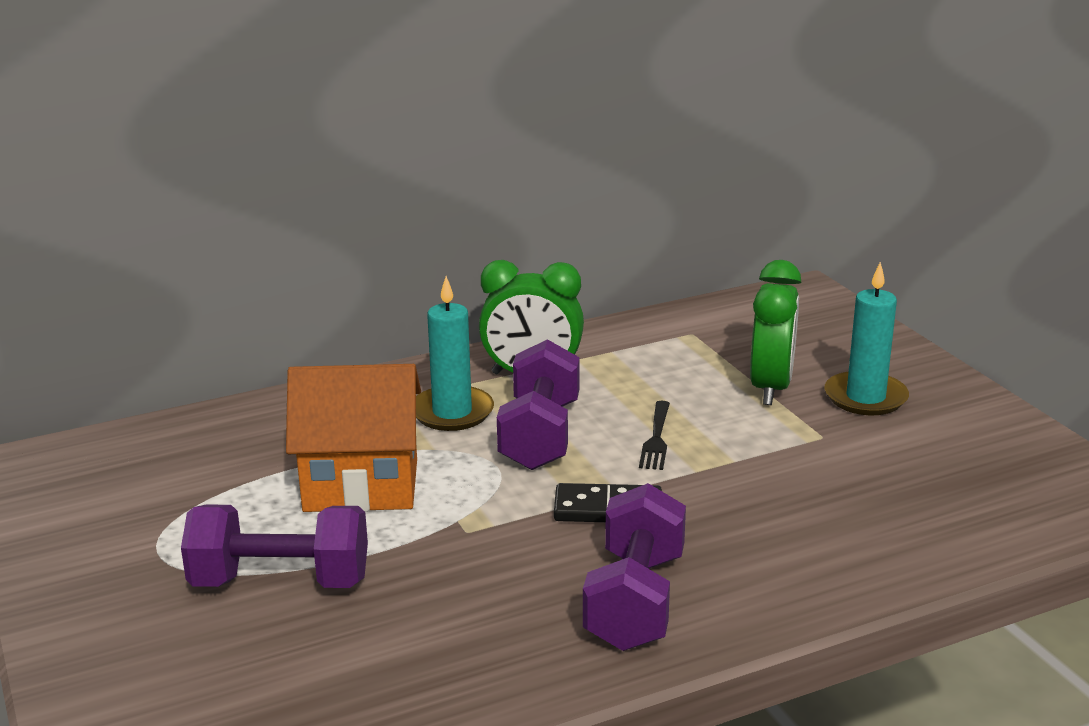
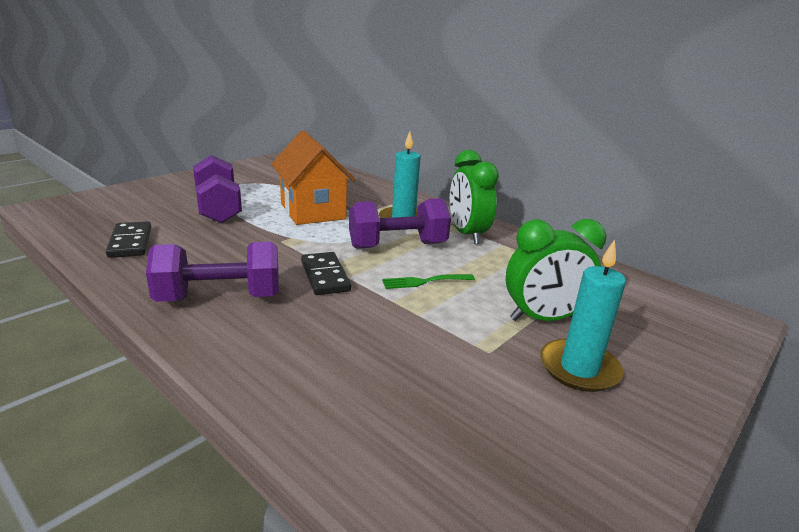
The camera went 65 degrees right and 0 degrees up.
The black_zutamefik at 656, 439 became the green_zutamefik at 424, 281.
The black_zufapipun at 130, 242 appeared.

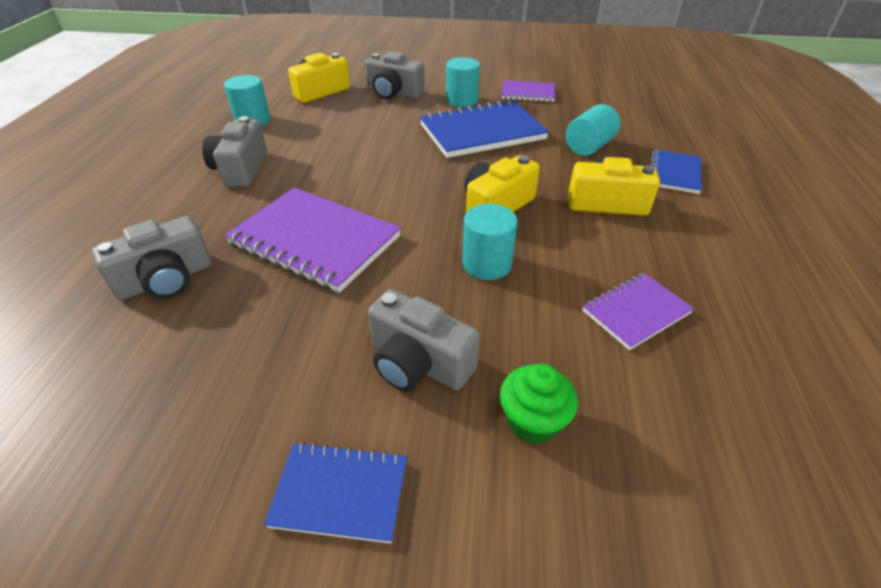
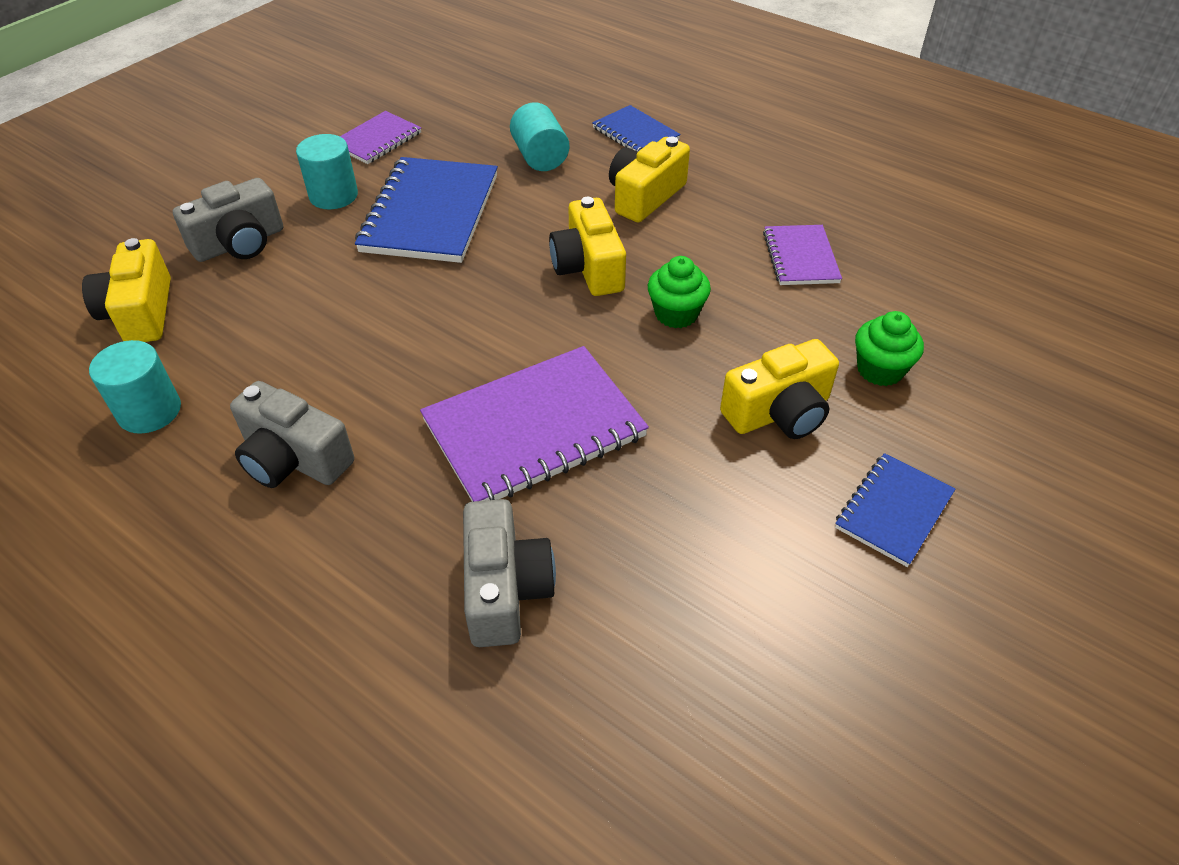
The camera went 60 degrees left and 5 degrees up.
The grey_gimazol at 418, 363 became the yellow_gimazol at 779, 412.
The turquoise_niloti at 487, 264 was replaced by the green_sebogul at 676, 314.

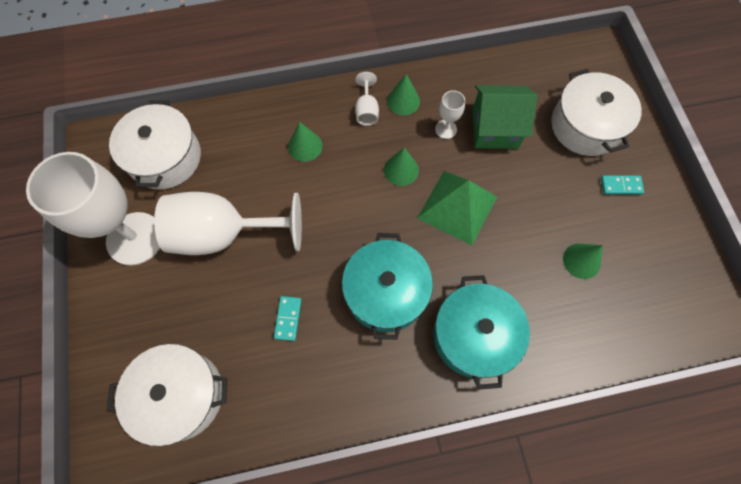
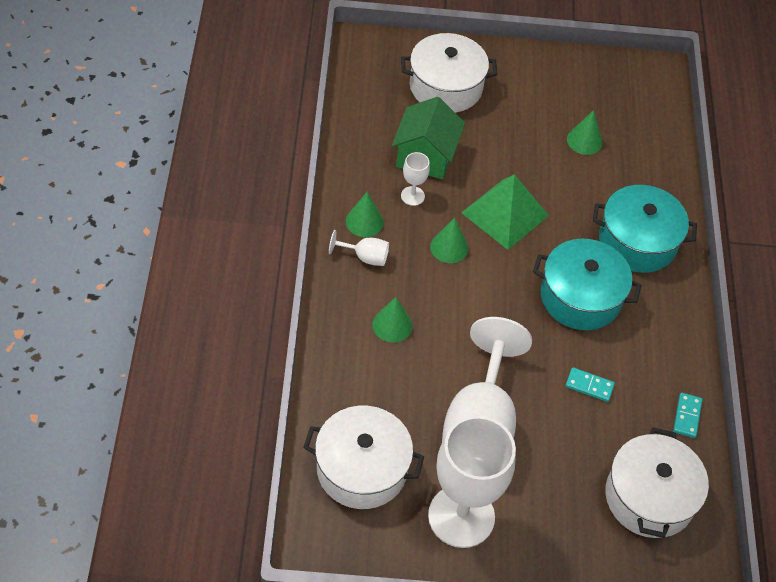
The camera went 80 degrees left and 15 degrees down.
The turquoise_zufapipun moved from 621, 186 to 687, 416.

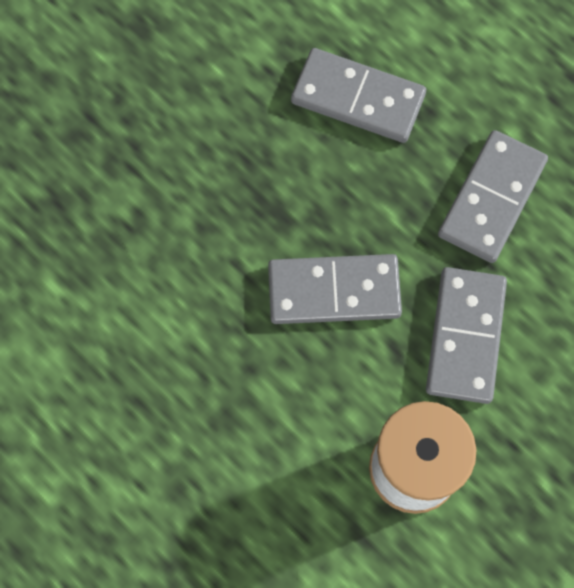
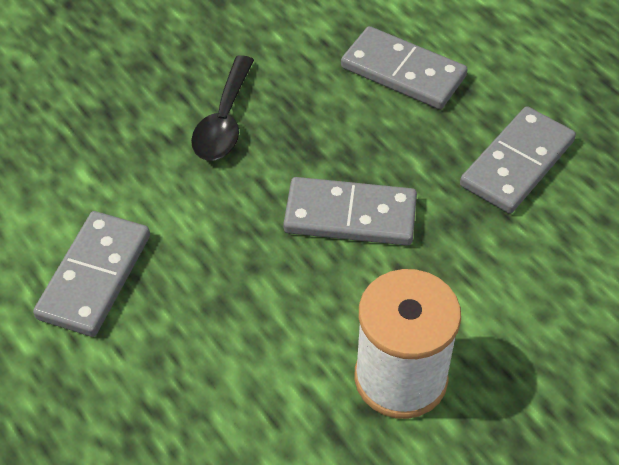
The camera went 10 degrees right and 20 degrees down.
The grey_zufapipun moved from 465, 336 to 94, 276.
The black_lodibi at 224, 121 appeared.

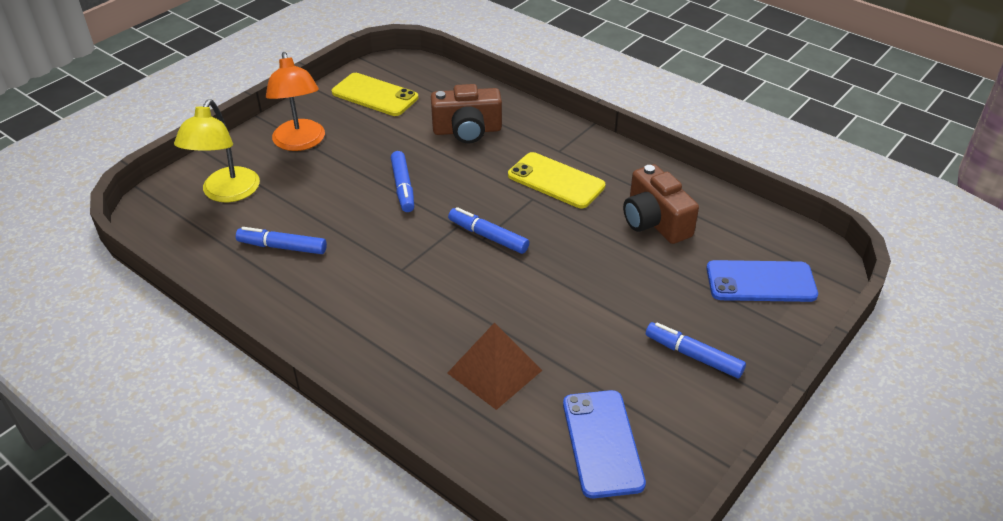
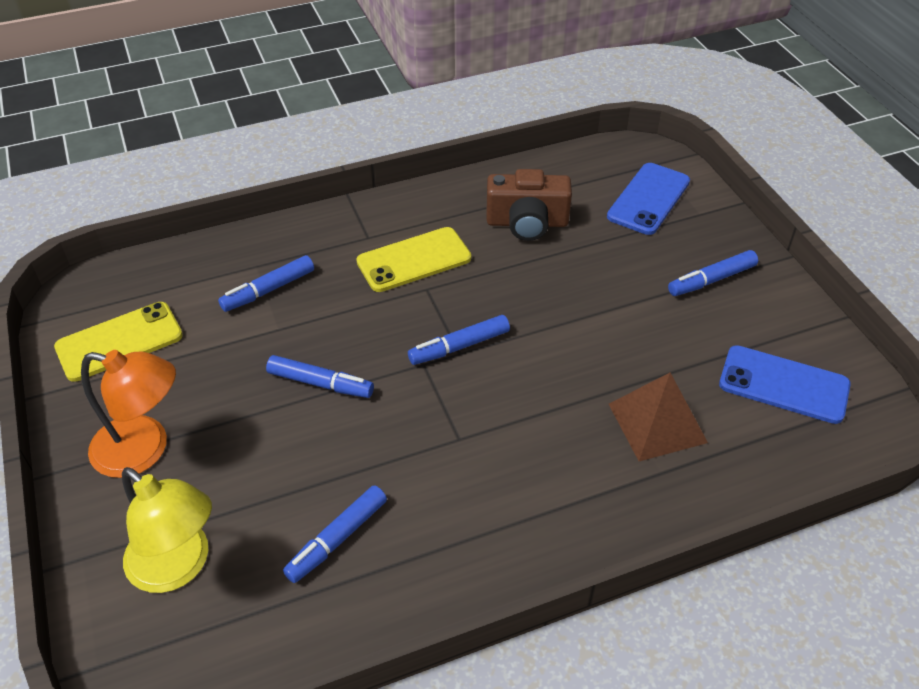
The camera went 60 degrees left and 5 degrees up.
The brown_gimazol at 467, 130 was replaced by the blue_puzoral at 269, 290.

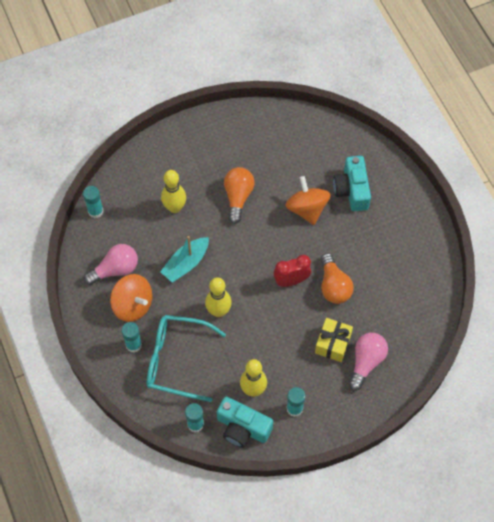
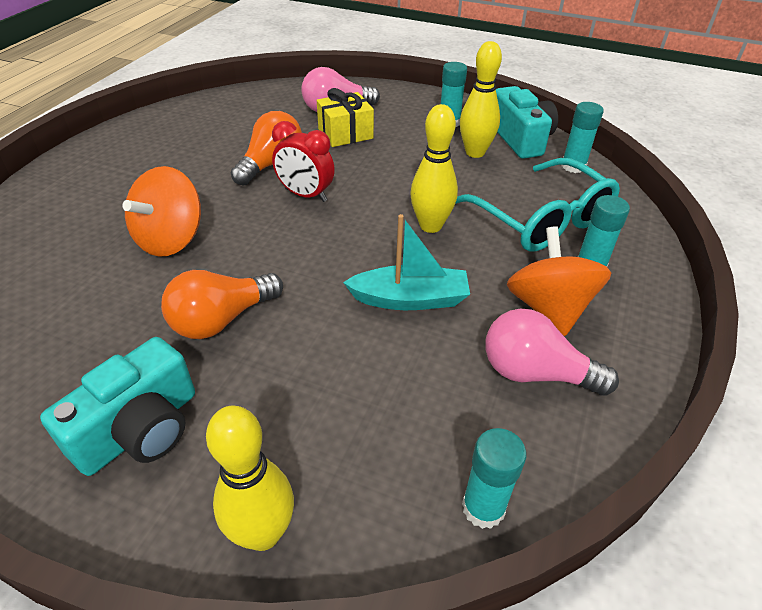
The camera went 135 degrees left and 20 degrees down.
The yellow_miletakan moved from 174, 207 to 263, 533.
The turquoise_gimazol moved from 351, 190 to 140, 429.

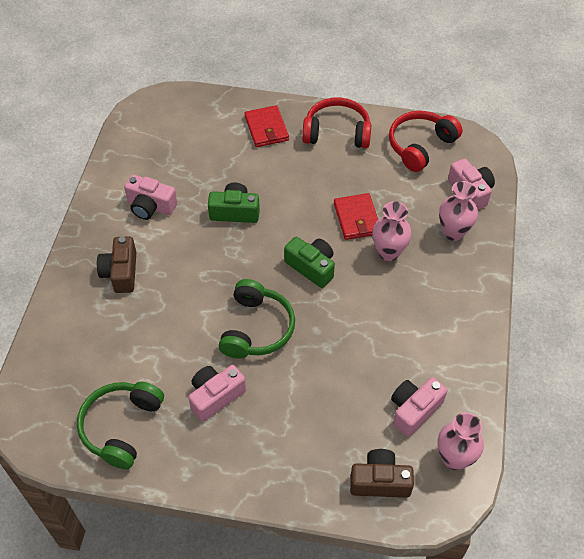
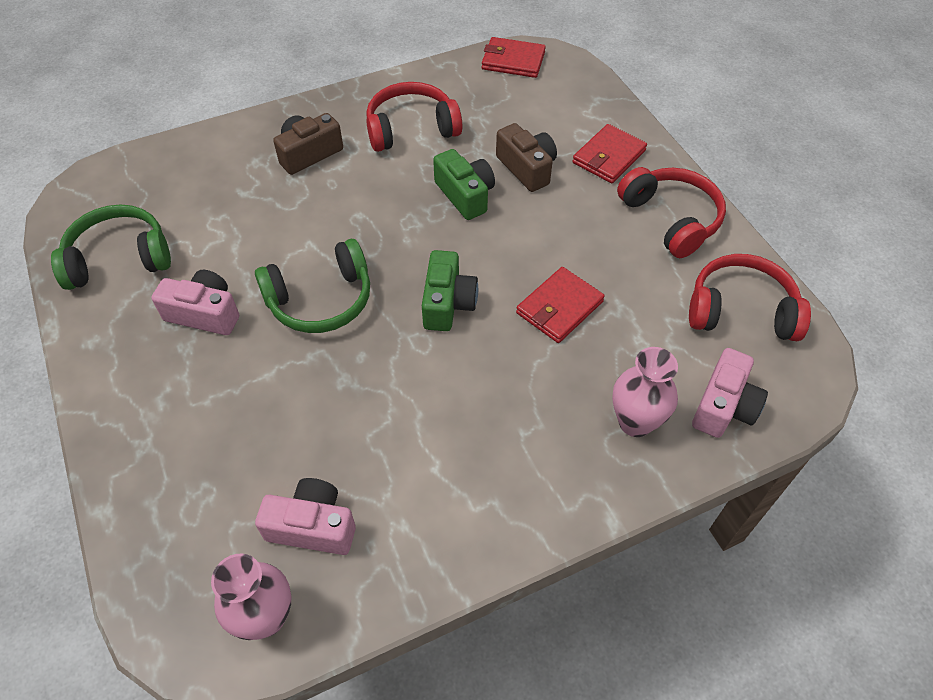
The camera went 55 degrees right and 0 degrees up.
The pink_gimazol at 150, 206 was replaced by the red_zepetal at 411, 128.
The brown_gimazol moved from 380, 481 to 527, 168.
The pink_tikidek at 388, 252 disappeared.
The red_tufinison at 513, 61 appeared.

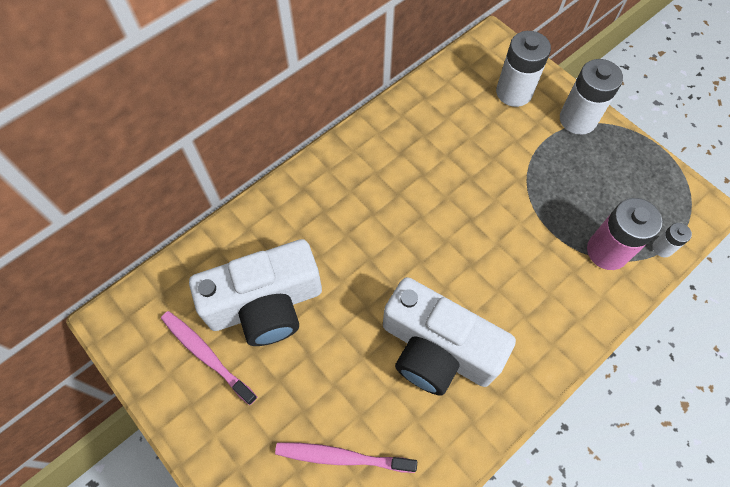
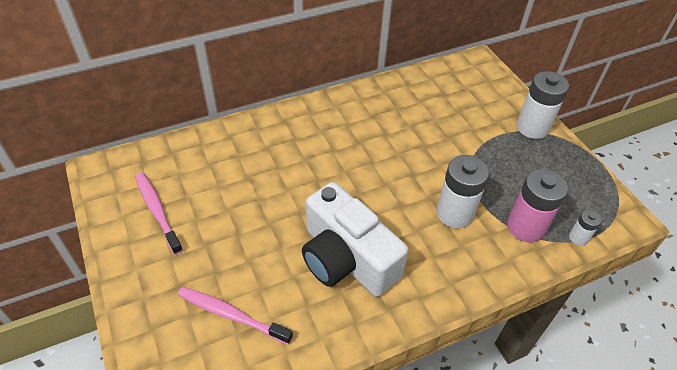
The camera went 15 degrees right and 15 degrees down.
The white_gimazol at 265, 304 disappeared.
The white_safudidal moved from 514, 92 to 454, 213.

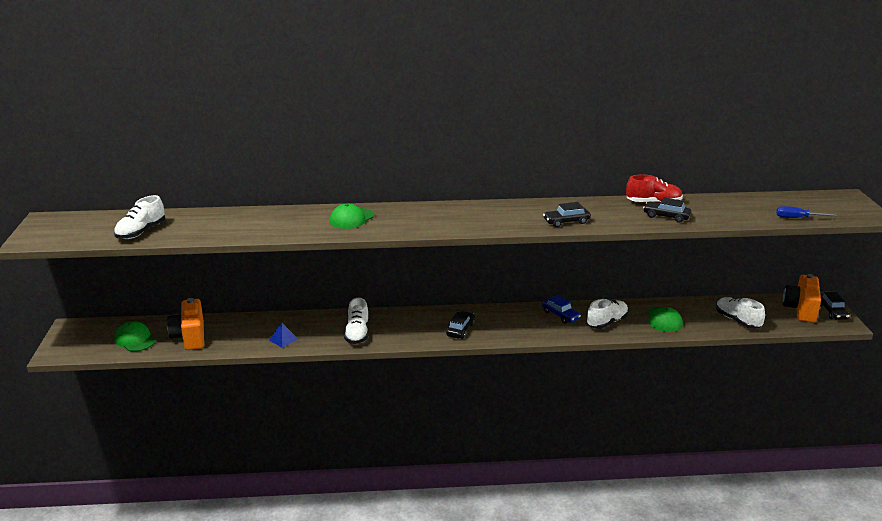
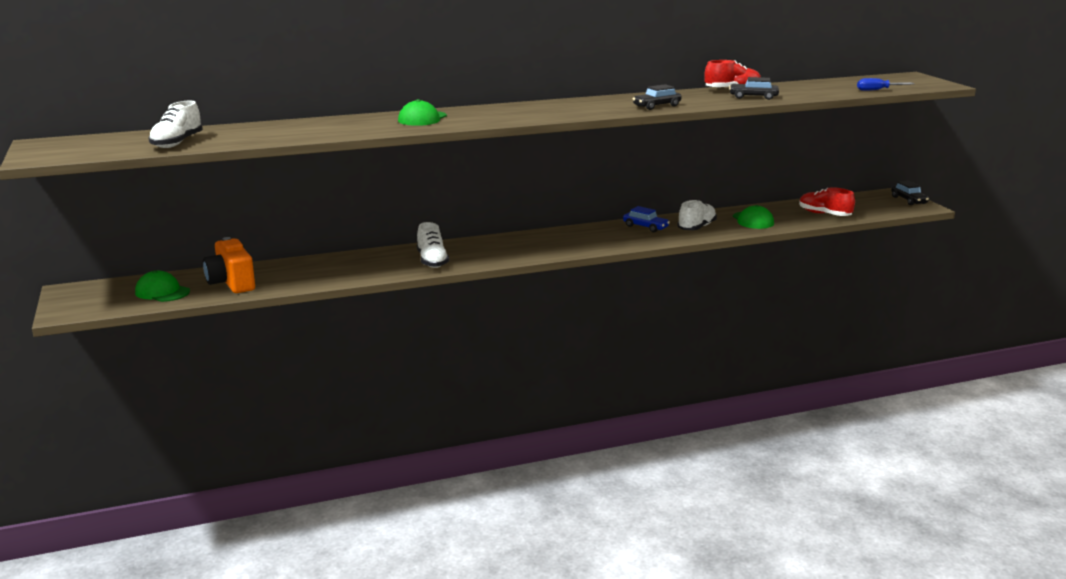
The camera went 15 degrees left and 5 degrees down.
The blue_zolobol at 283, 339 disappeared.
The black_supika at 460, 330 disappeared.
The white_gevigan at 737, 320 became the red_gevigan at 824, 214.
The orange_gimazol at 800, 309 disappeared.

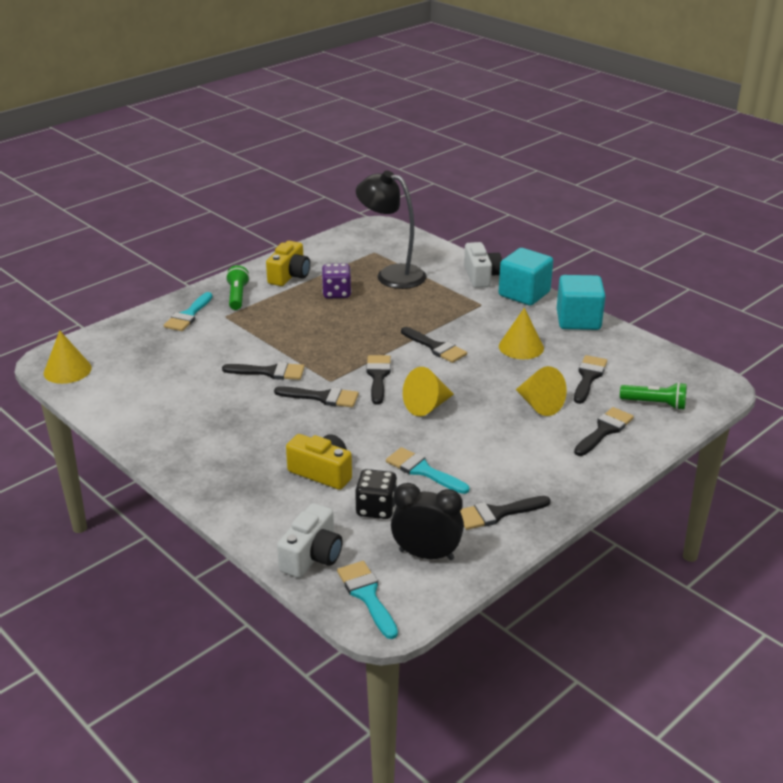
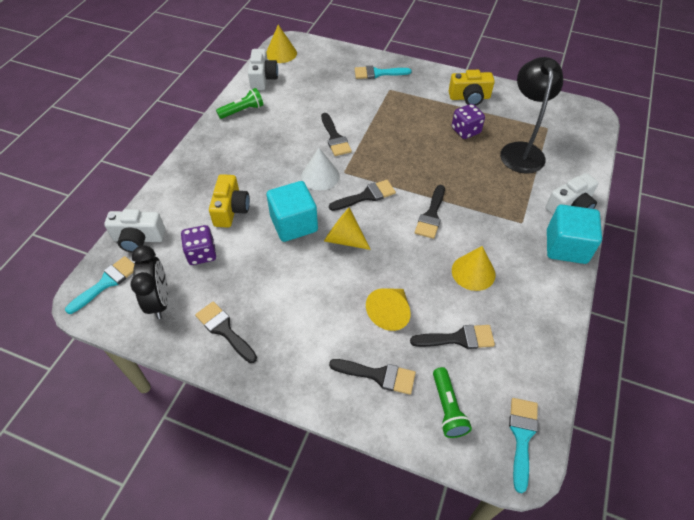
The camera went 65 degrees right and 20 degrees up.
The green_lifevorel moved from 237, 296 to 242, 111.
The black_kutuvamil at 322, 397 was replaced by the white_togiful at 320, 176.
The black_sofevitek at 376, 508 became the purple_sofevitek at 202, 254.
The turquoise_kutuvamil moved from 422, 470 to 522, 436.
The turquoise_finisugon moved from 578, 320 to 294, 224.
The white_gimazol at 263, 79 appeared.

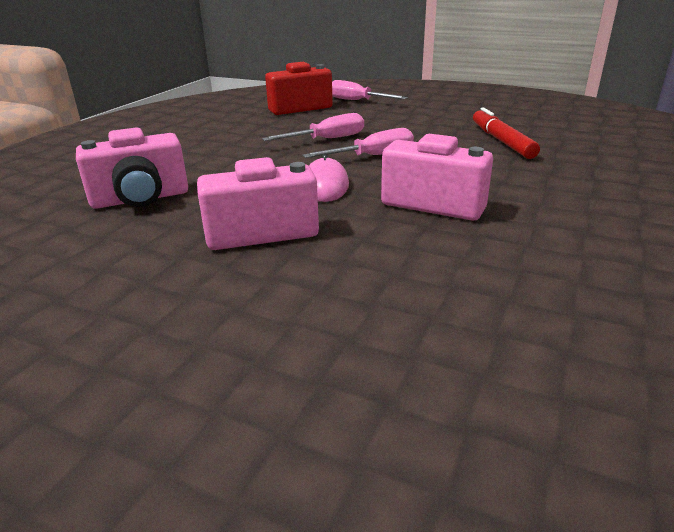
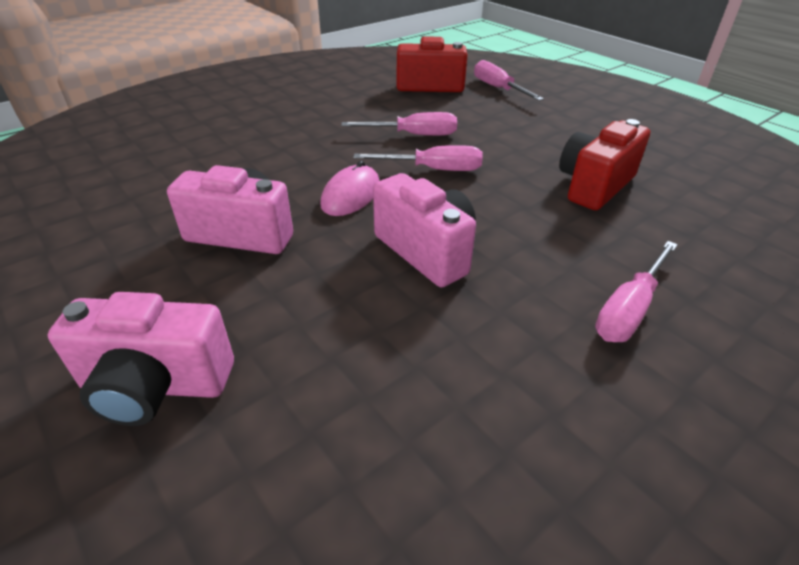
The camera went 25 degrees right and 10 degrees up.
The pink_gimazol moved from 140, 199 to 156, 385.
The red_puzoral at 501, 141 was replaced by the red_gimazol at 594, 186.
The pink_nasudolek at 629, 309 appeared.

